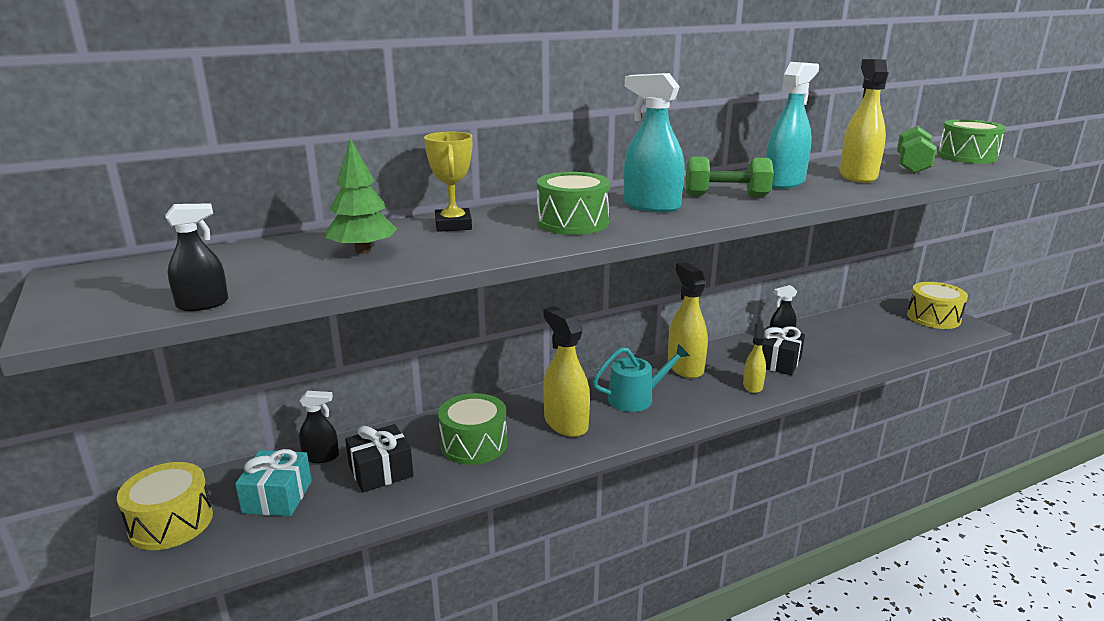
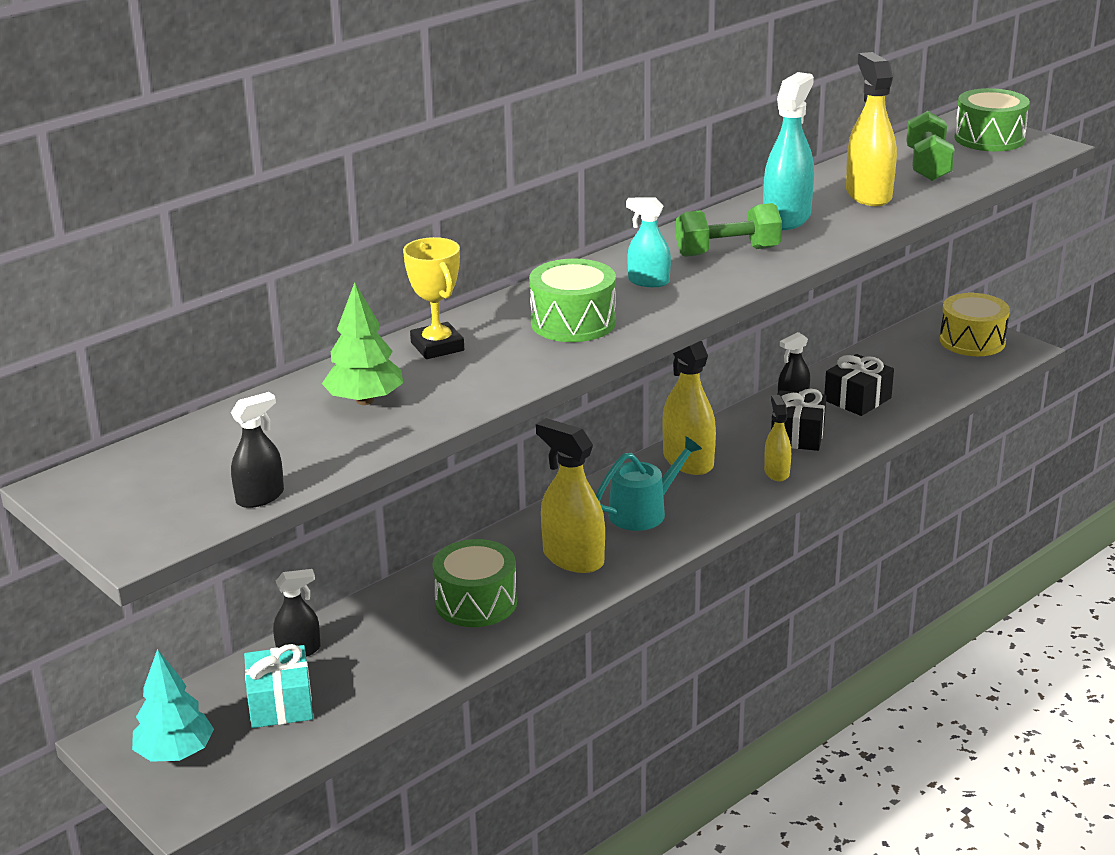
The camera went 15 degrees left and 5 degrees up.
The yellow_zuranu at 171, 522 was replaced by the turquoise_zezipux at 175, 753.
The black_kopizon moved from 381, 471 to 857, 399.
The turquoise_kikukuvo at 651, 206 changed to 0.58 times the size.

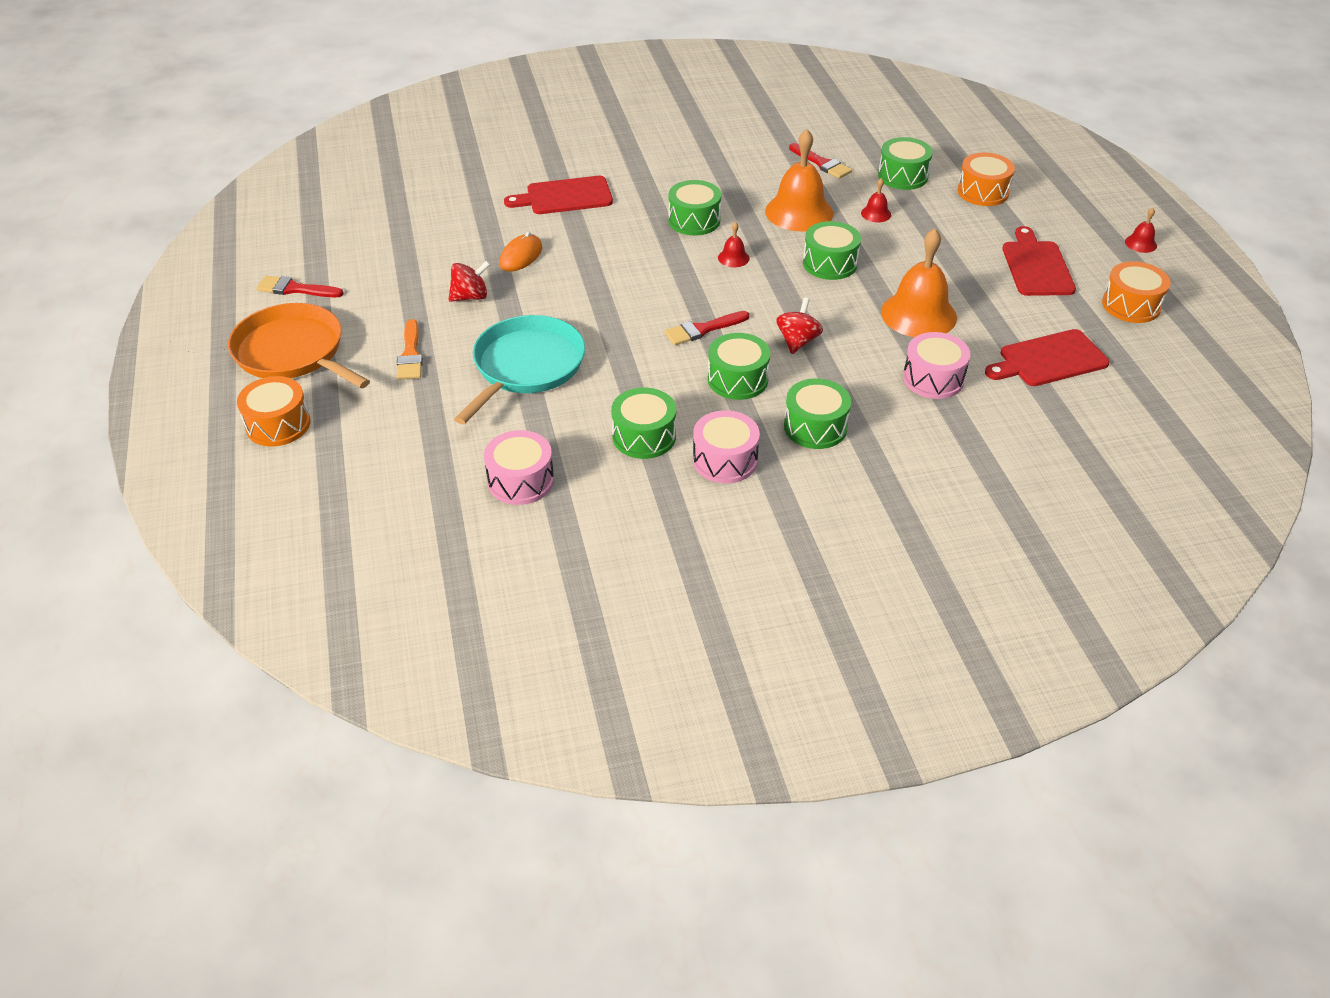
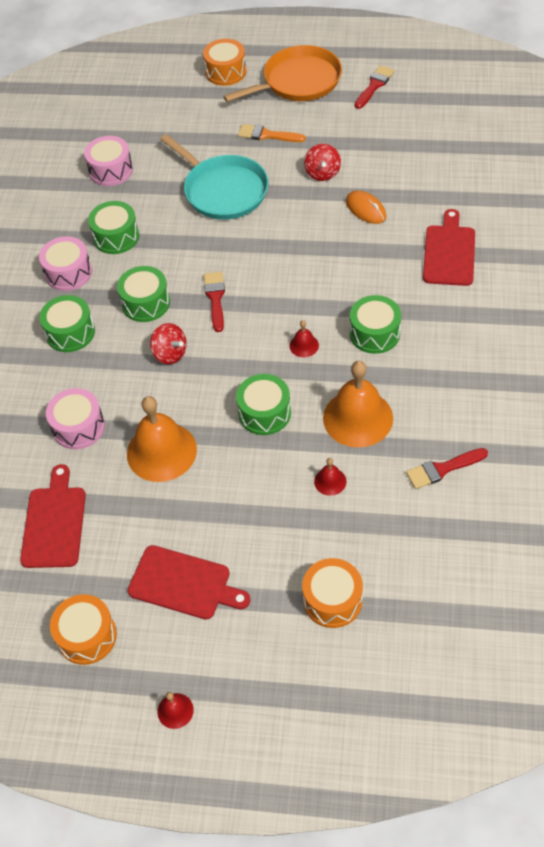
The camera went 115 degrees right and 10 degrees up.
The green_zuranu at 903, 176 disappeared.

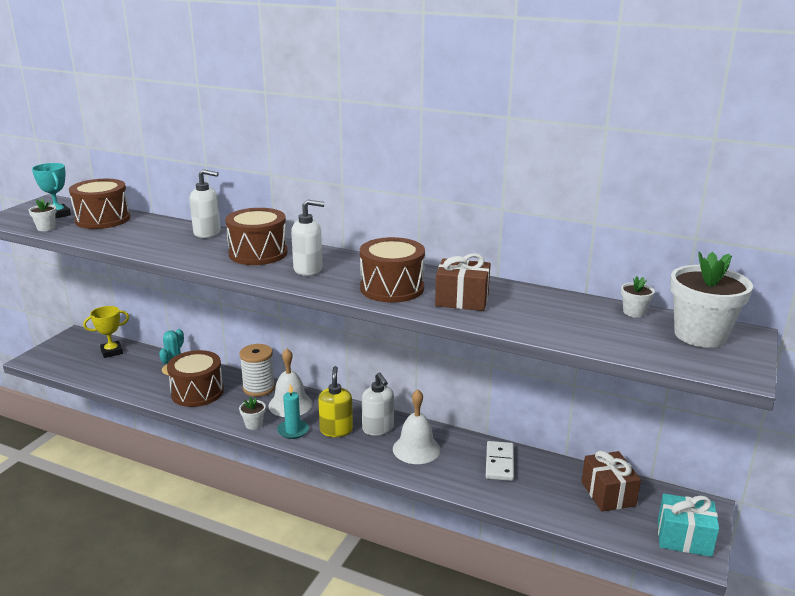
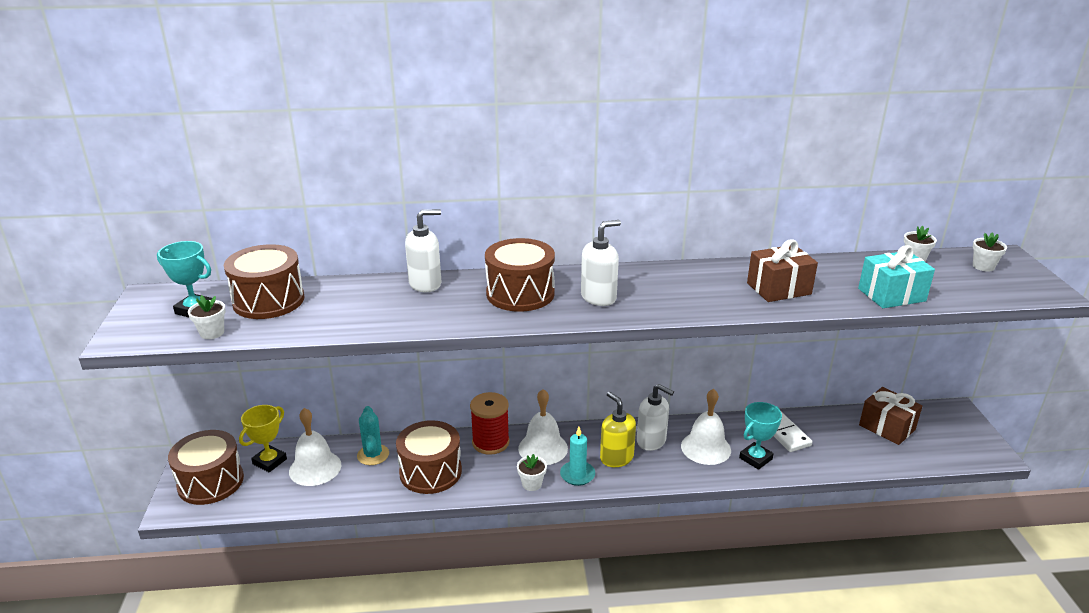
The camera went 30 degrees left and 5 degrees up.
The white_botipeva at 259, 388 became the red_botipeva at 490, 442.
The brown_zuranu moved from 392, 288 to 211, 482.
The turquoise_kopizon moved from 684, 538 to 891, 295.
The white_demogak at 700, 335 changed to 0.45 times the size.
The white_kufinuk at 315, 468 appeared.
The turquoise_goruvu at 755, 458 appeared.

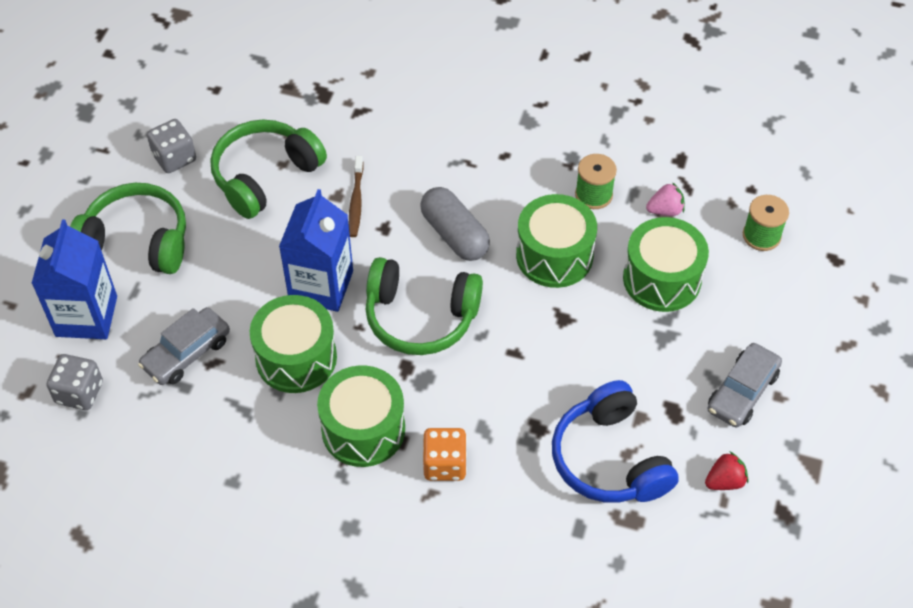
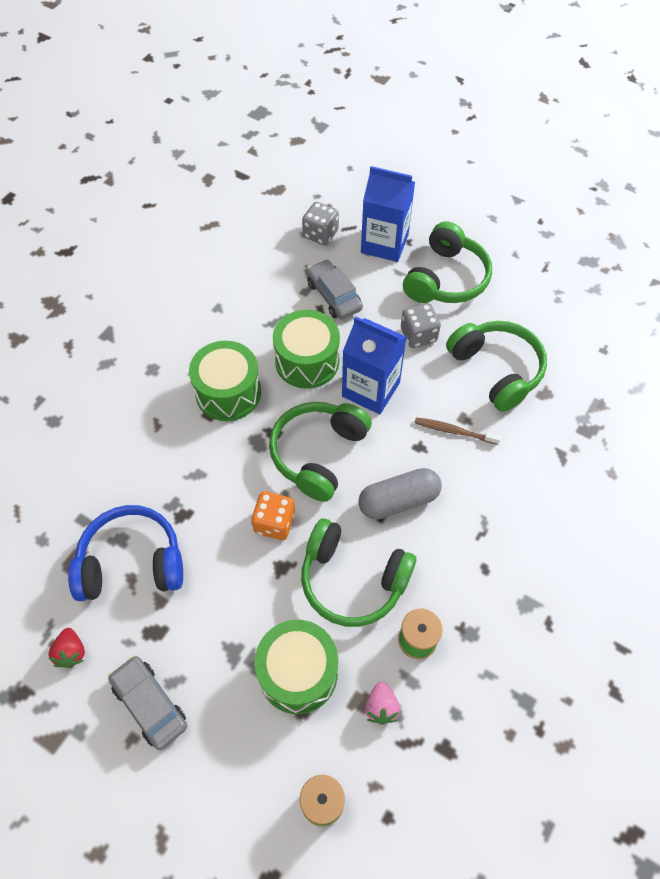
The camera went 105 degrees right and 5 degrees up.
The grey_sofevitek moved from 174, 158 to 418, 335.
The orange_sofevitek moved from 445, 464 to 274, 523.
The green_zuranu at 554, 256 was replaced by the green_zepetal at 353, 580.

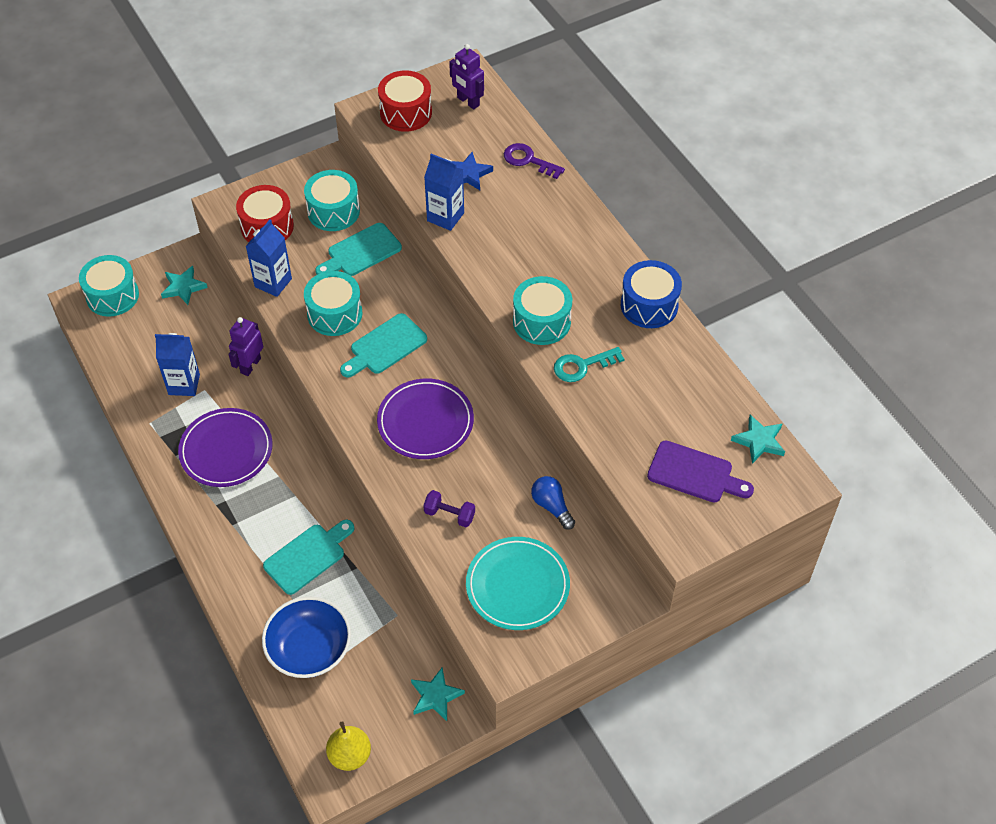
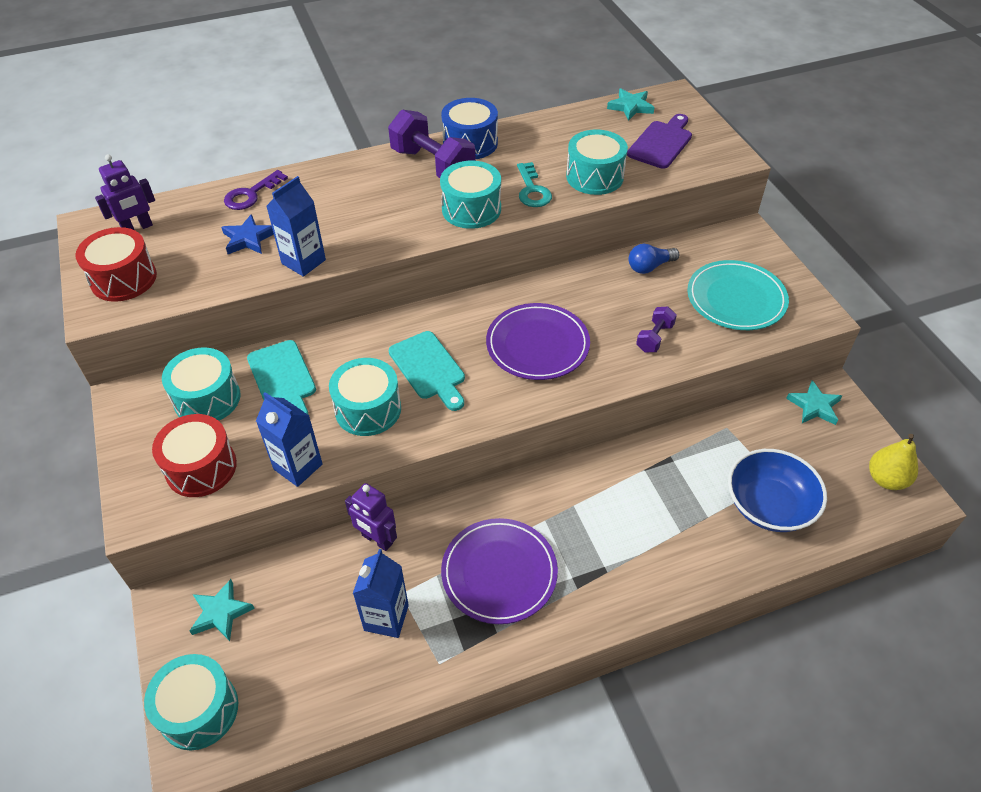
The camera went 80 degrees left and 5 degrees down.
The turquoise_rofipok at 308, 556 disappeared.
The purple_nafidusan at 433, 165 appeared.
The turquoise_zuranu at 594, 177 appeared.

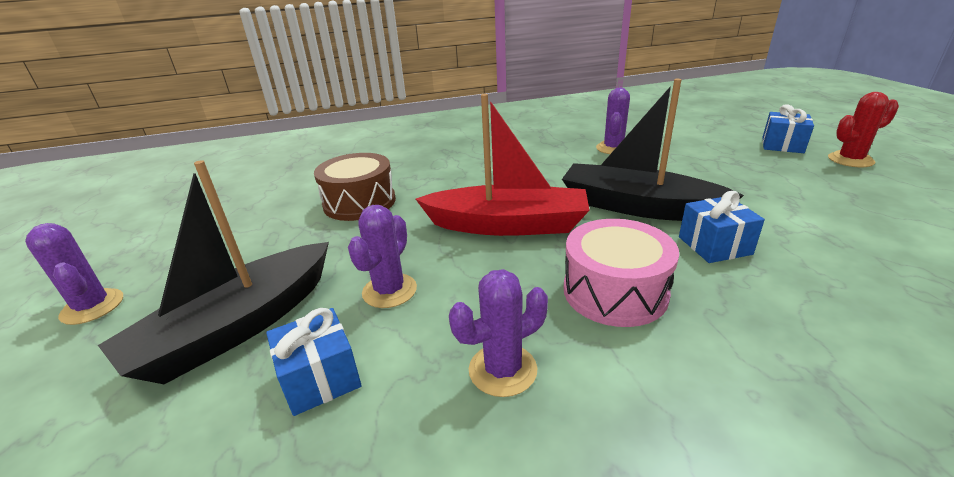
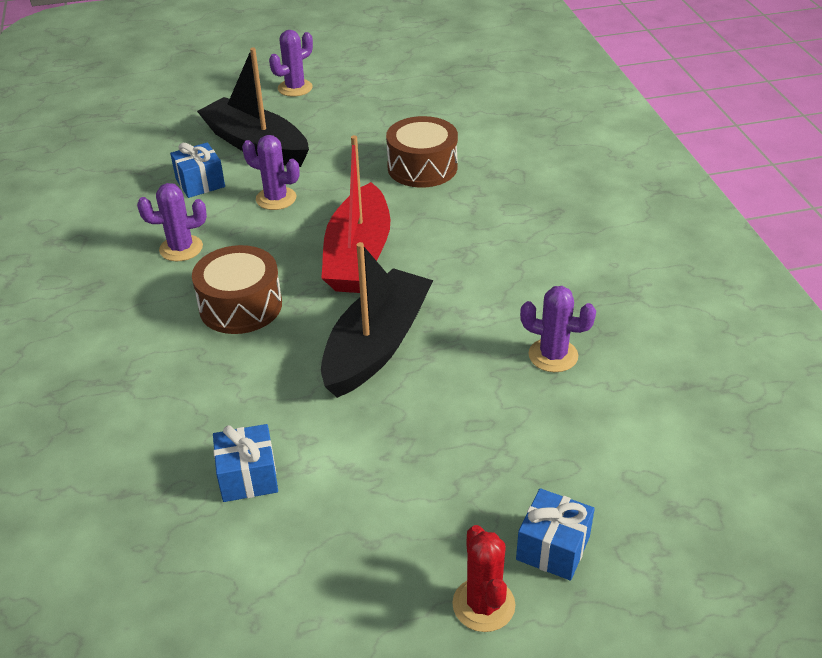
The camera went 90 degrees right and 10 degrees up.
The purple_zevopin at 502, 370 turned 75 degrees counterclockwise.
The pink_zuranu at 615, 291 became the brown_zuranu at 240, 306.
The blue_kopizon moved from 714, 245 to 248, 477.

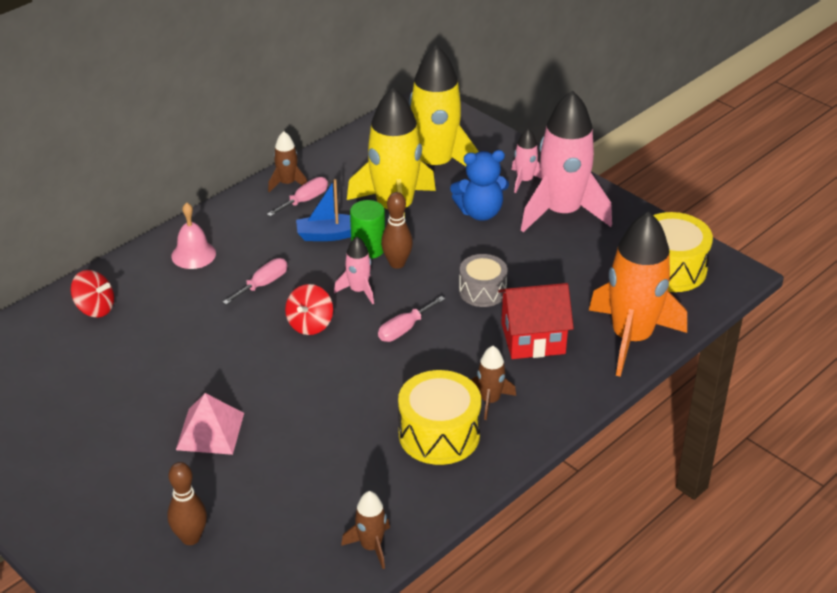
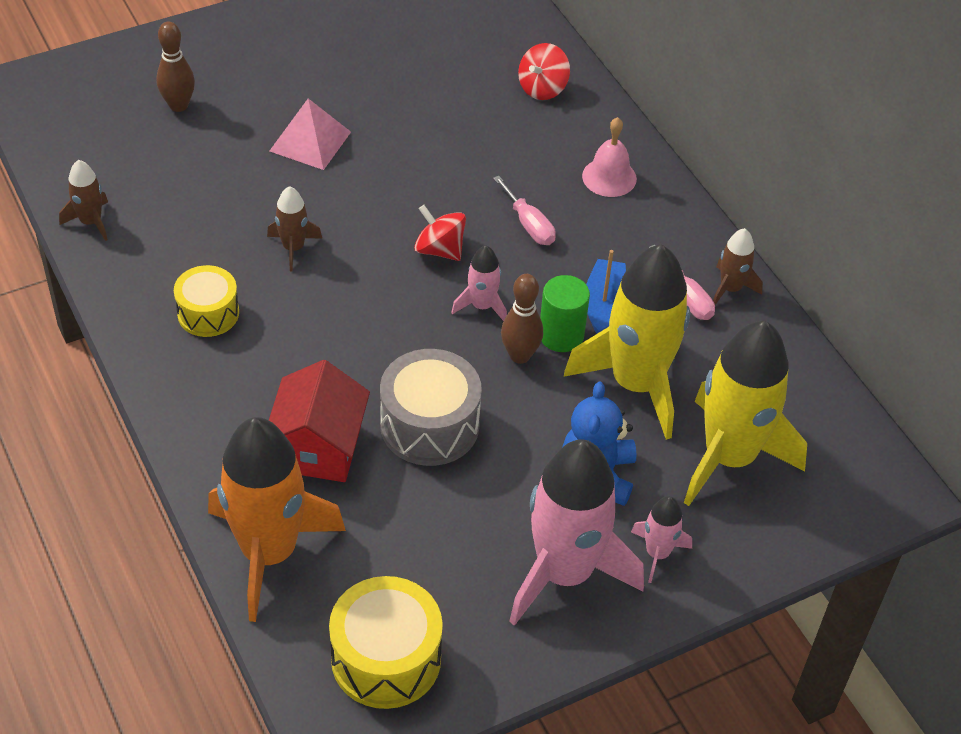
The camera went 105 degrees right and 10 degrees up.
The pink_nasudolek at 404, 329 disappeared.
The yellow_zuranu at 439, 434 changed to 0.65 times the size.
The grey_zuranu at 482, 291 changed to 1.54 times the size.
The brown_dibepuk moved from 490, 400 to 293, 248.

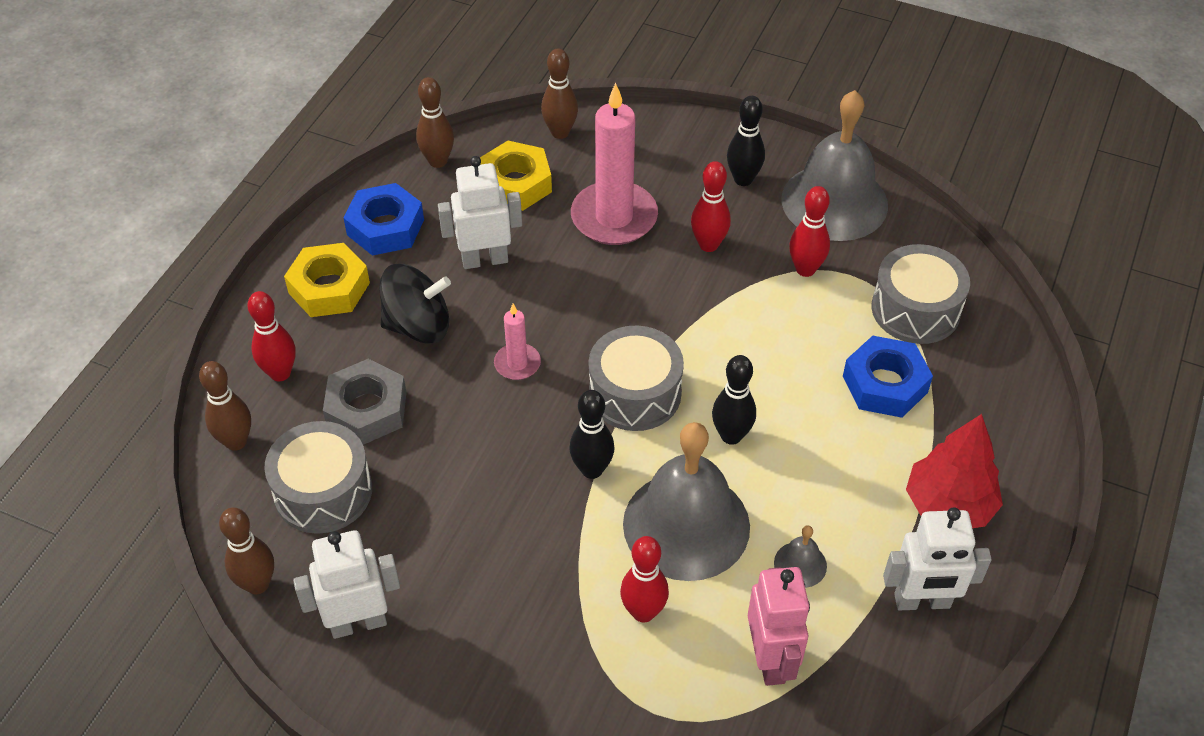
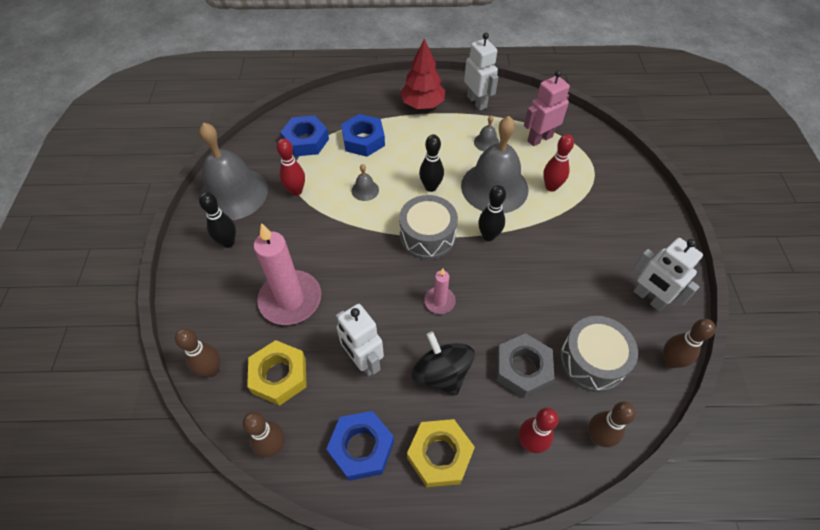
The camera went 115 degrees left and 5 degrees up.
The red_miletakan at 708, 245 disappeared.
The grey_zuranu at 915, 309 was replaced by the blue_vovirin at 306, 141.
The grey_kufinuk at 365, 190 appeared.

